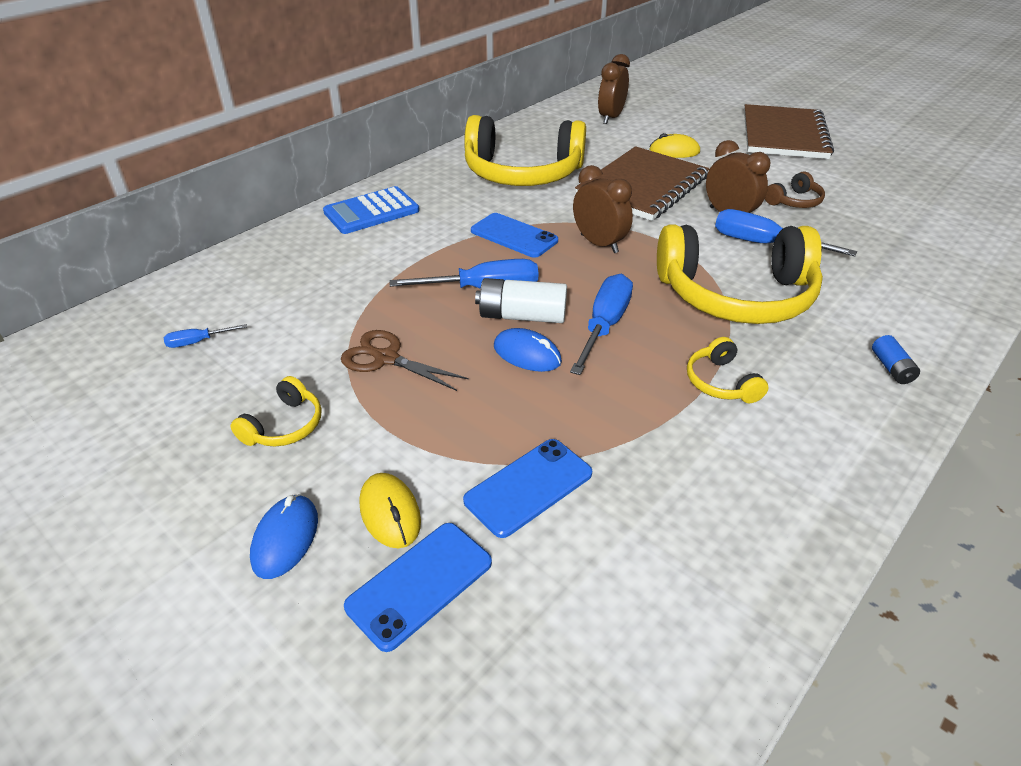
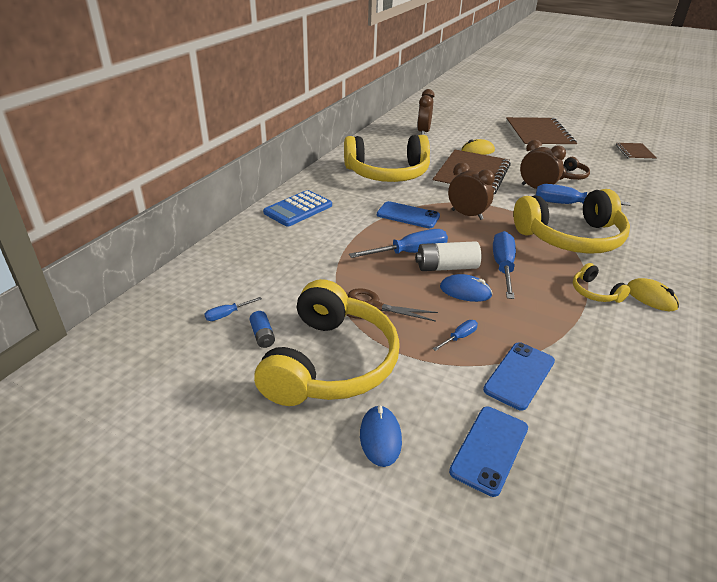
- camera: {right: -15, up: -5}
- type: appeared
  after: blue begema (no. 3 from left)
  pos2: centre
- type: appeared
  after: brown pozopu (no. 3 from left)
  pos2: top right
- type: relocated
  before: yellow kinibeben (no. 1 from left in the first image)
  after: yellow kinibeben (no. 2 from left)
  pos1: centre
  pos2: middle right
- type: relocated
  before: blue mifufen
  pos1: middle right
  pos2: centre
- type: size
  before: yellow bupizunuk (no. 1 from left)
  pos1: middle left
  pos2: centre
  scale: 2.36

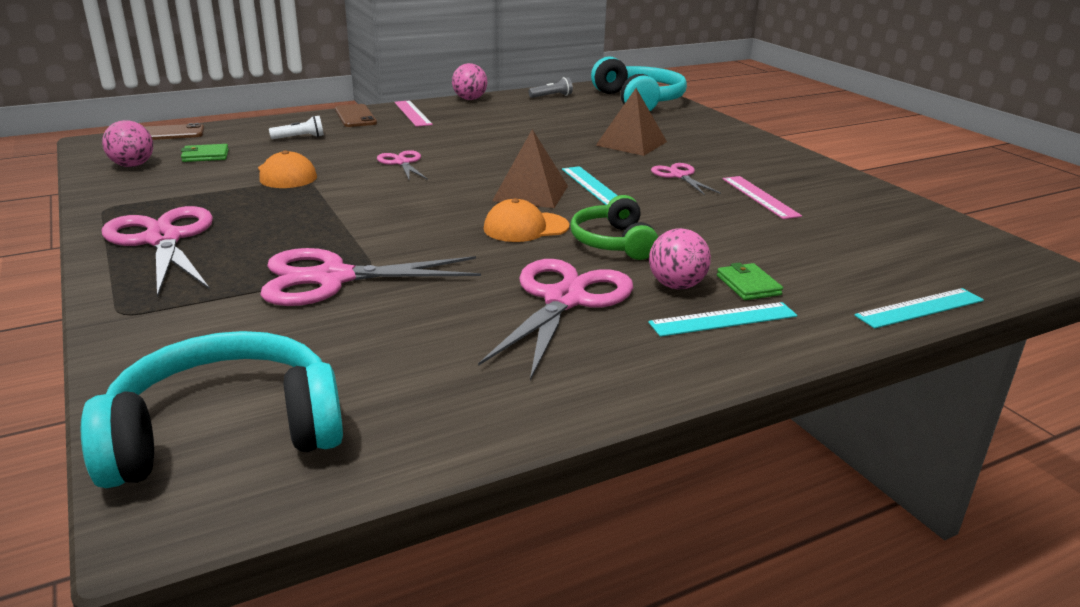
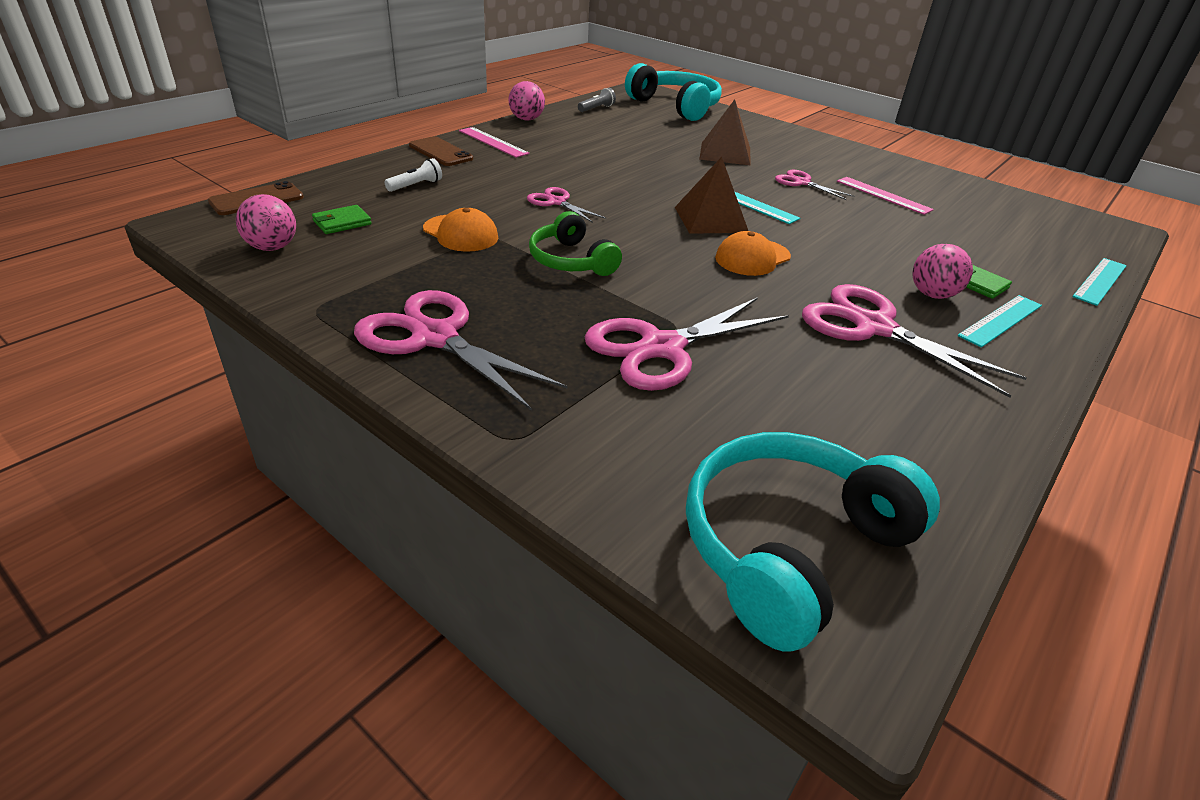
- camera: {right: -25, up: 10}
- type: relocated
  before: green bupizunuk
  pos1: centre
  pos2: top centre
- type: spun
  before: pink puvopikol (no. 4 from left in the first image)
  pos1: centre
  pos2: middle right
  turn: -45

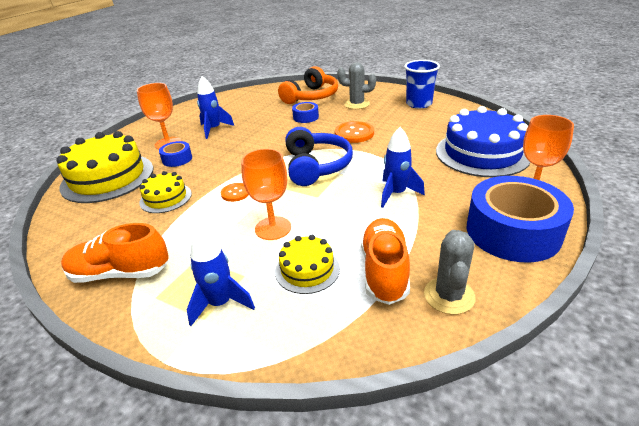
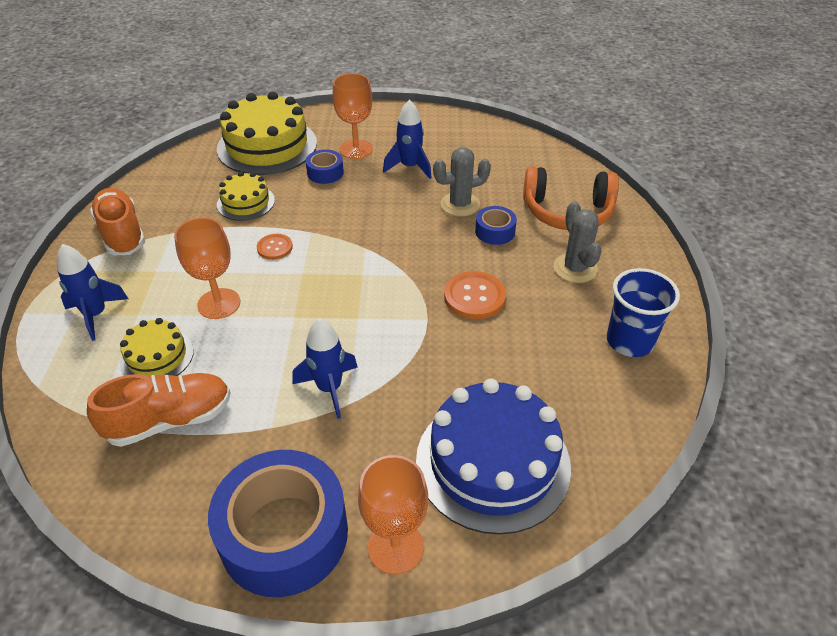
- camera: {right: 60, up: 10}
- type: missing
  before: blue bupizunuk
  pos1: centre
- type: relocated
  before: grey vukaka (no. 2 from left in the first image)
  after: grey vukaka (no. 1 from left)
  pos1: middle right
  pos2: top centre

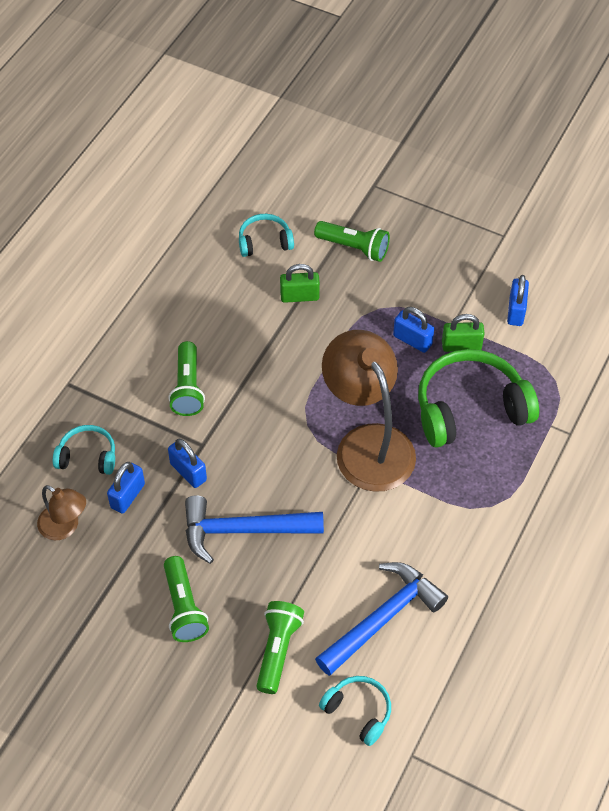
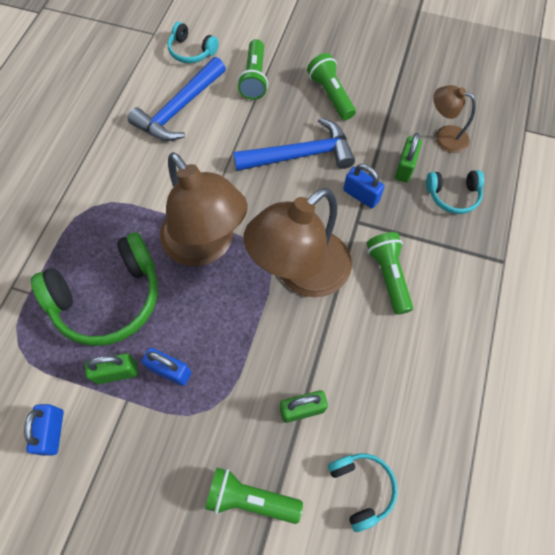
- camera: {right: 170, up: 10}
- type: appeared
  after: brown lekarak (no. 2 from left)
  pos2: centre
- type: colour
  before: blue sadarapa (no. 1 from left)
  after: green sadarapa (no. 3 from left)
  pos1: middle left
  pos2: top right
- type: spun
  before: turquoise bupizunuk (no. 2 from left)
  pos1: top centre
  pos2: bottom centre
  turn: -90

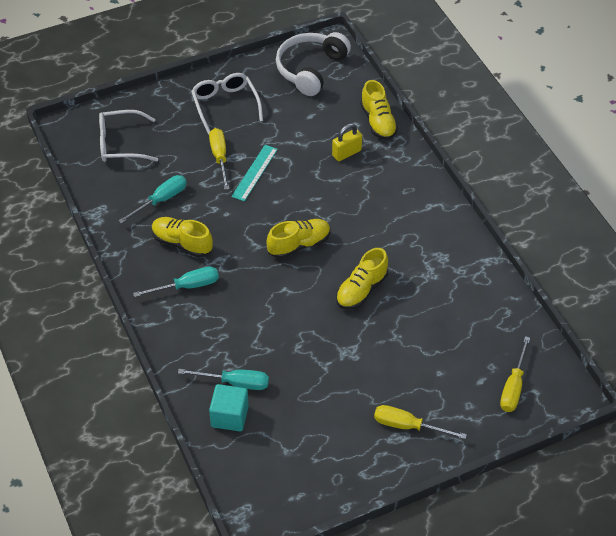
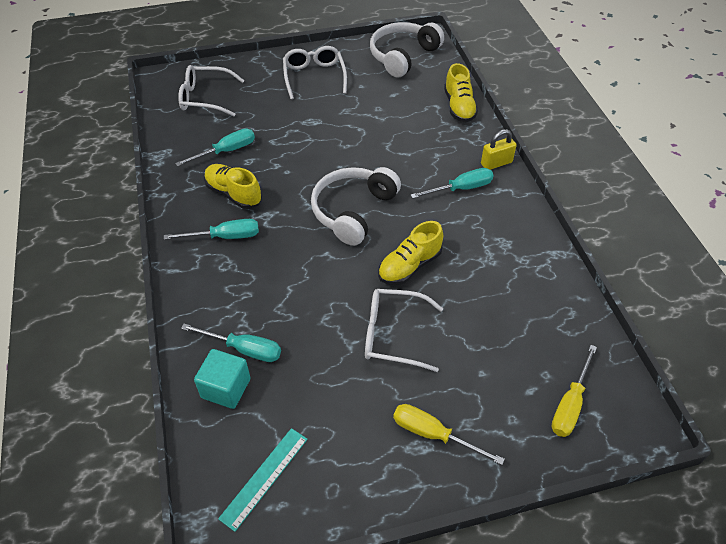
- camera: {right: 10, up: 0}
- type: missing
  before: yellow begema (no. 1 from left)
  pos1: top centre
- type: appeared
  after: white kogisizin (no. 3 from left)
  pos2: centre
- type: appeared
  after: turquoise begema (no. 4 from left)
  pos2: centre
- type: relocated
  before: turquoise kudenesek
  pos1: top centre
  pos2: bottom centre
- type: relocated
  before: yellow sadarapa
  pos1: top centre
  pos2: top right
- type: exchanged
  before: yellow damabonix (no. 2 from left)
  after: white bupizunuk (no. 1 from left)
  pos1: centre
  pos2: centre

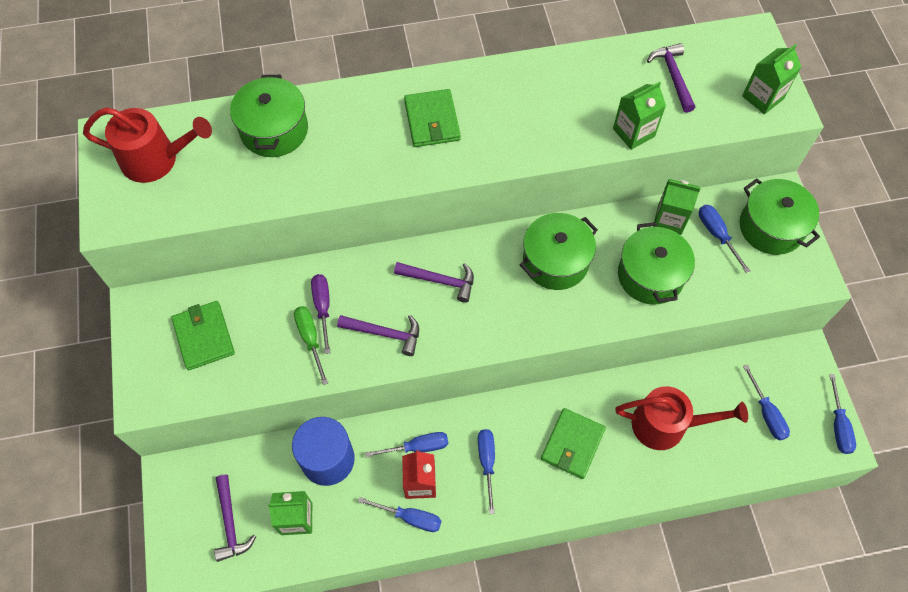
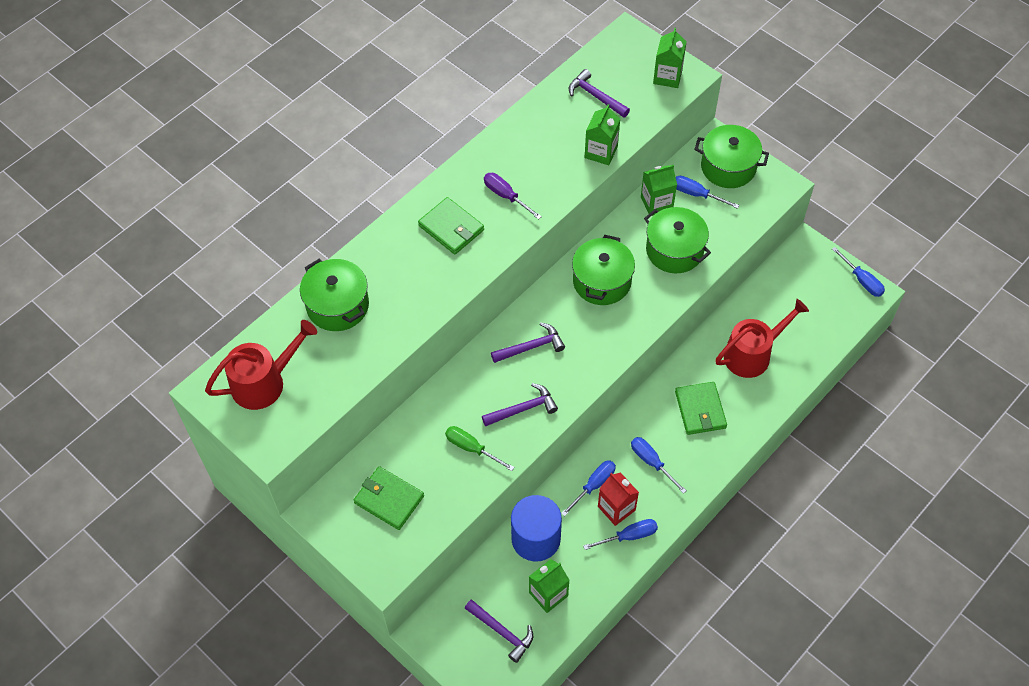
- camera: {right: -35, up: -5}
- type: missing
  before: blue begema (no. 5 from left)
  pos1: bottom right
- type: relocated
  before: purple begema
  pos1: centre
  pos2: top centre

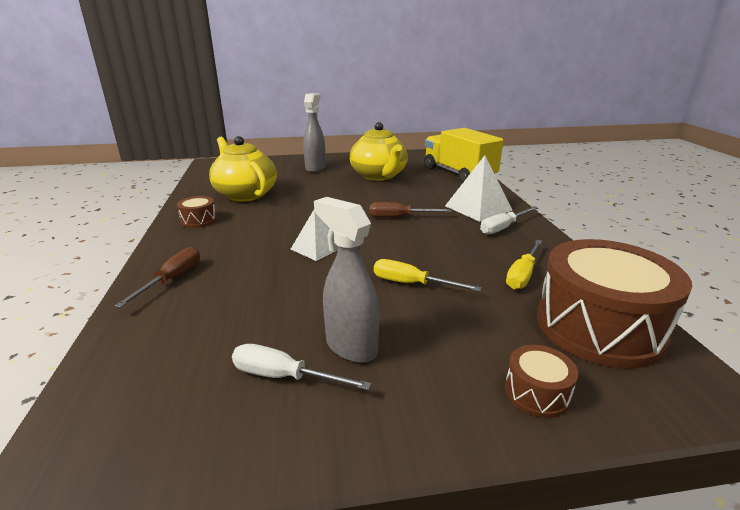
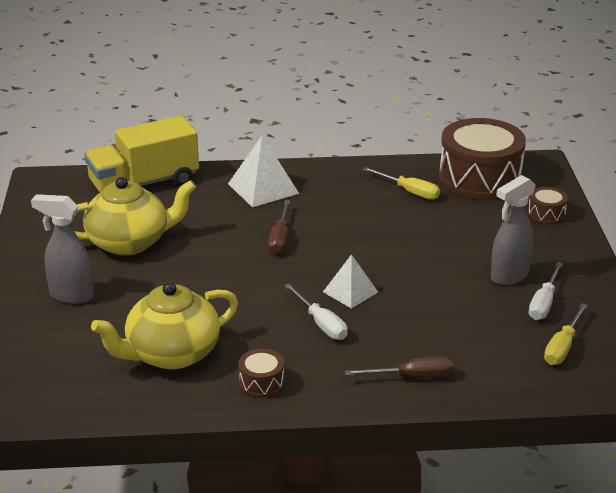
- camera: {right: -85, up: 5}
- type: relocated
  before: yellow begema (no. 1 from left in the first image)
  after: yellow begema (no. 2 from left)
  pos1: centre
  pos2: bottom right
- type: relocated
  before: white begema (no. 2 from left in the first image)
  after: white begema (no. 1 from left)
  pos1: middle right
  pos2: centre
- type: spun
  before: brown begema (no. 1 from left in the first image)
  pos1: middle left
  pos2: bottom centre
  turn: 150

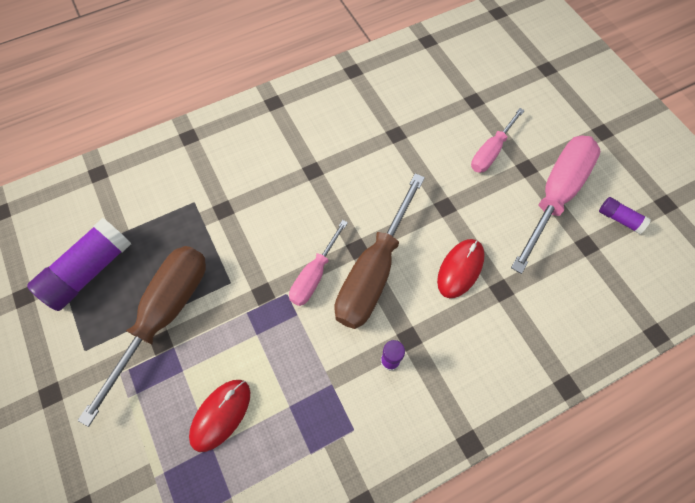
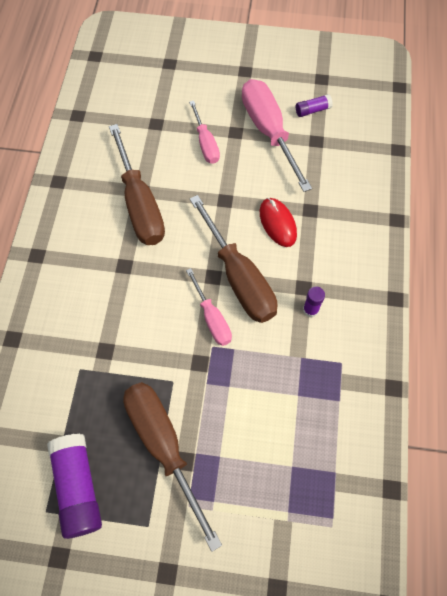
- camera: {right: -55, up: 0}
- type: missing
  before: red kinibeben (no. 1 from left)
  pos1: bottom left
- type: appeared
  after: brown begema (no. 1 from left)
  pos2: top left

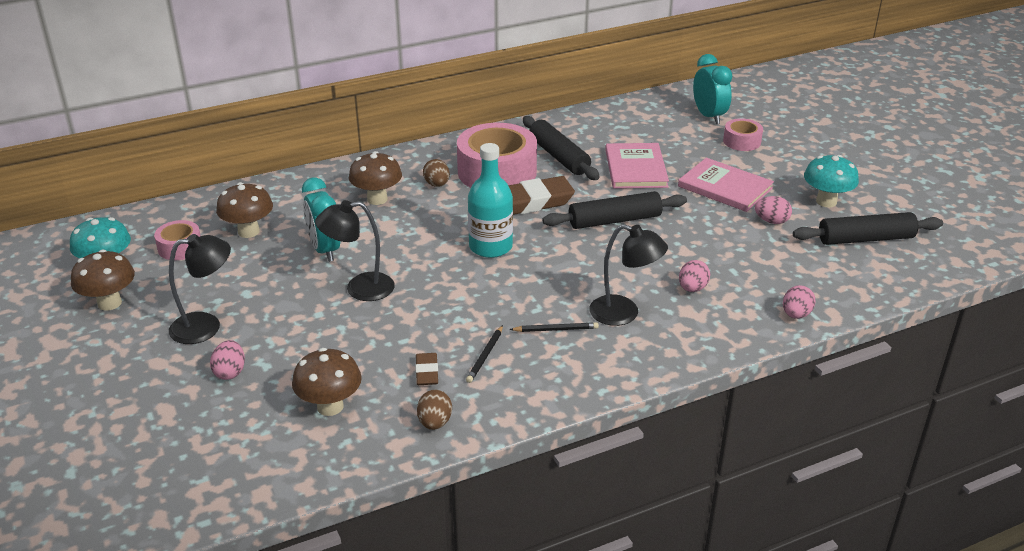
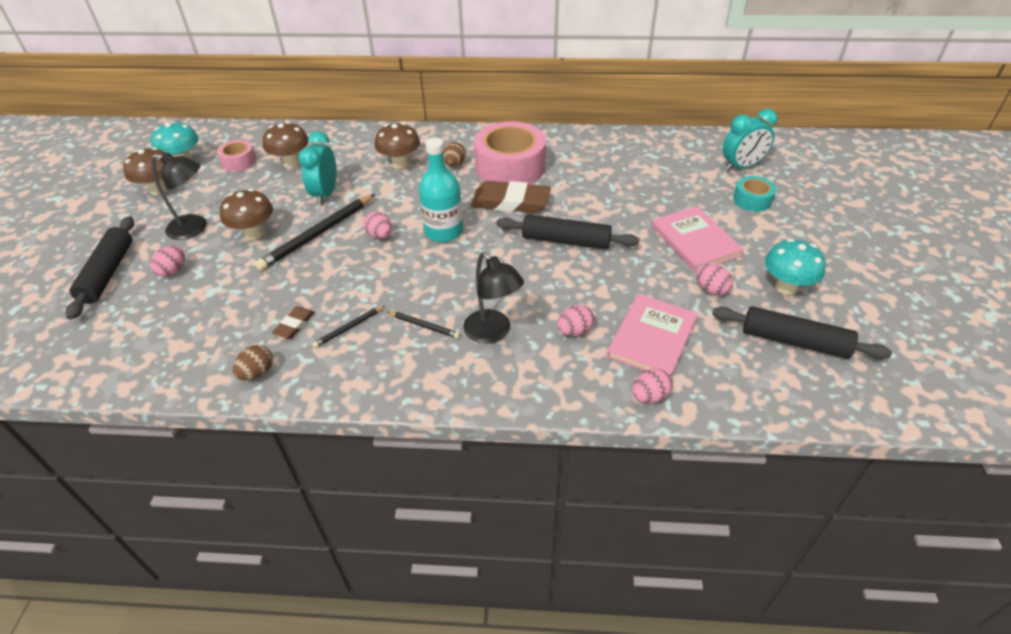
- camera: {right: 30, up: 10}
- type: appeared
  after: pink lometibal (no. 2 from left)
  pos2: centre
- type: relocated
  before: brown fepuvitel (no. 3 from left in the first image)
  after: brown fepuvitel (no. 2 from left)
  pos1: bottom left
  pos2: middle left
- type: relocated
  before: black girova (no. 1 from left)
  pos1: top centre
  pos2: middle left
- type: relocated
  before: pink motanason (no. 1 from left)
  pos1: top centre
  pos2: centre
- type: exchanged
  before: black lekarak (no. 2 from left)
  after: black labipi (no. 1 from left)
  pos1: centre
  pos2: middle left
- type: colour
  before: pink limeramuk (no. 3 from left)
  after: turquoise limeramuk
  pos1: top right
  pos2: top right
- type: spun
  before: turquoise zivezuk (no. 2 from left)
  pos1: top right
  pos2: top right
  turn: 60

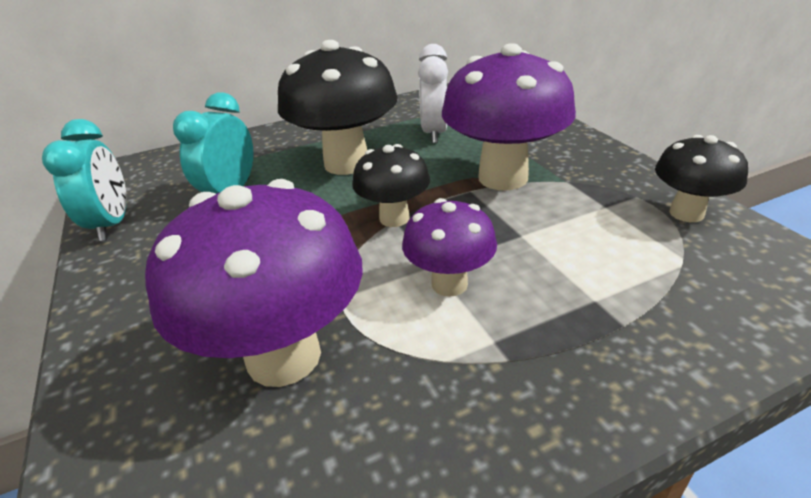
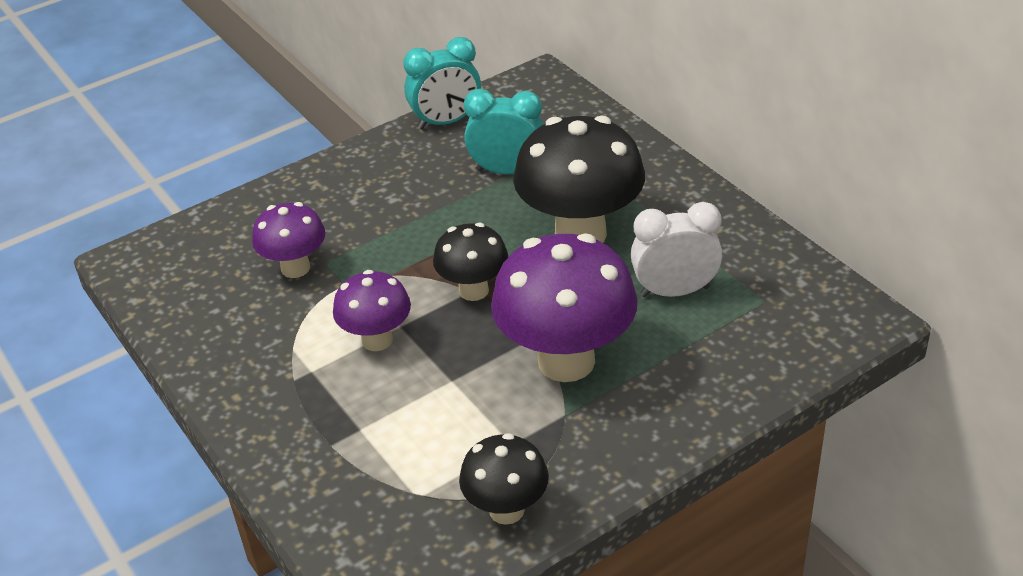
- camera: {right: 80, up: 5}
- type: size
  before: purple fepuvitel (no. 1 from left)
  pos1: middle left
  pos2: middle left
  scale: 0.56

